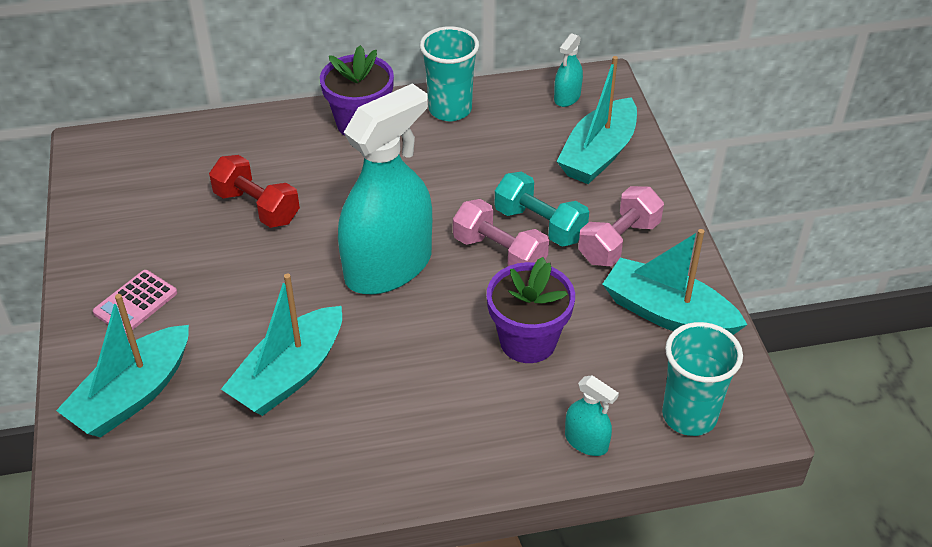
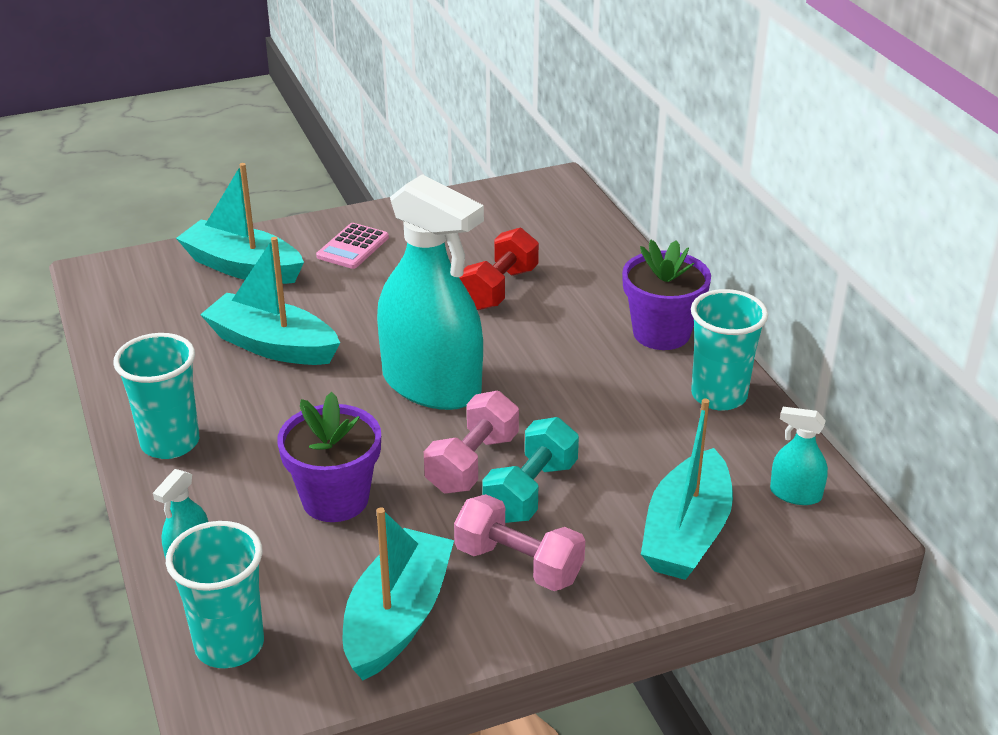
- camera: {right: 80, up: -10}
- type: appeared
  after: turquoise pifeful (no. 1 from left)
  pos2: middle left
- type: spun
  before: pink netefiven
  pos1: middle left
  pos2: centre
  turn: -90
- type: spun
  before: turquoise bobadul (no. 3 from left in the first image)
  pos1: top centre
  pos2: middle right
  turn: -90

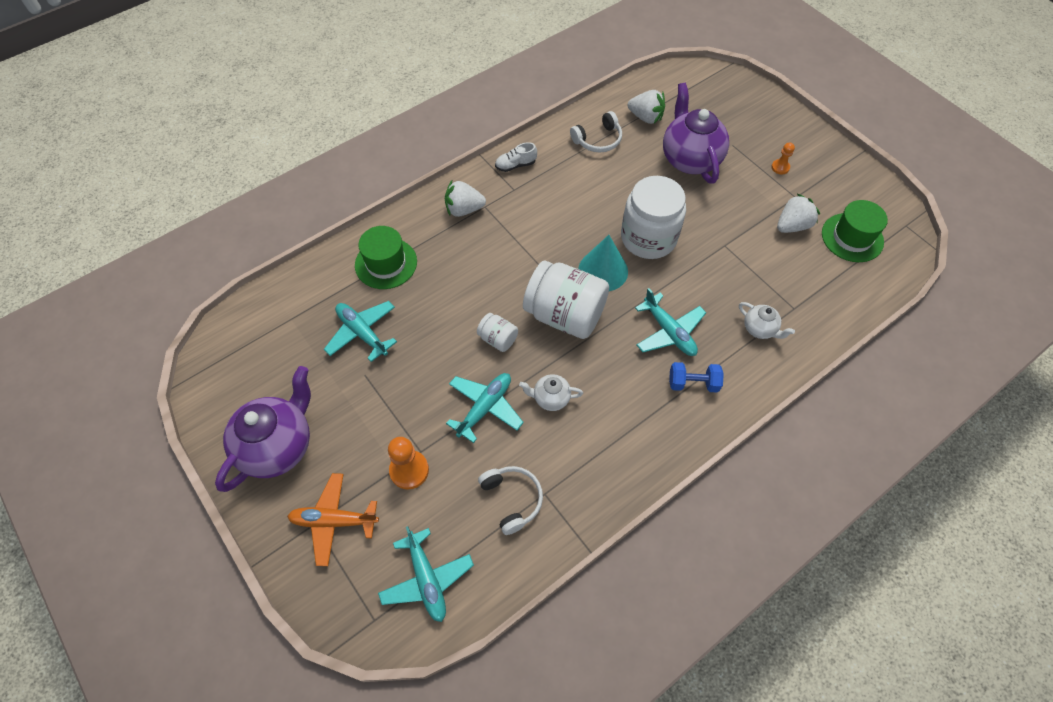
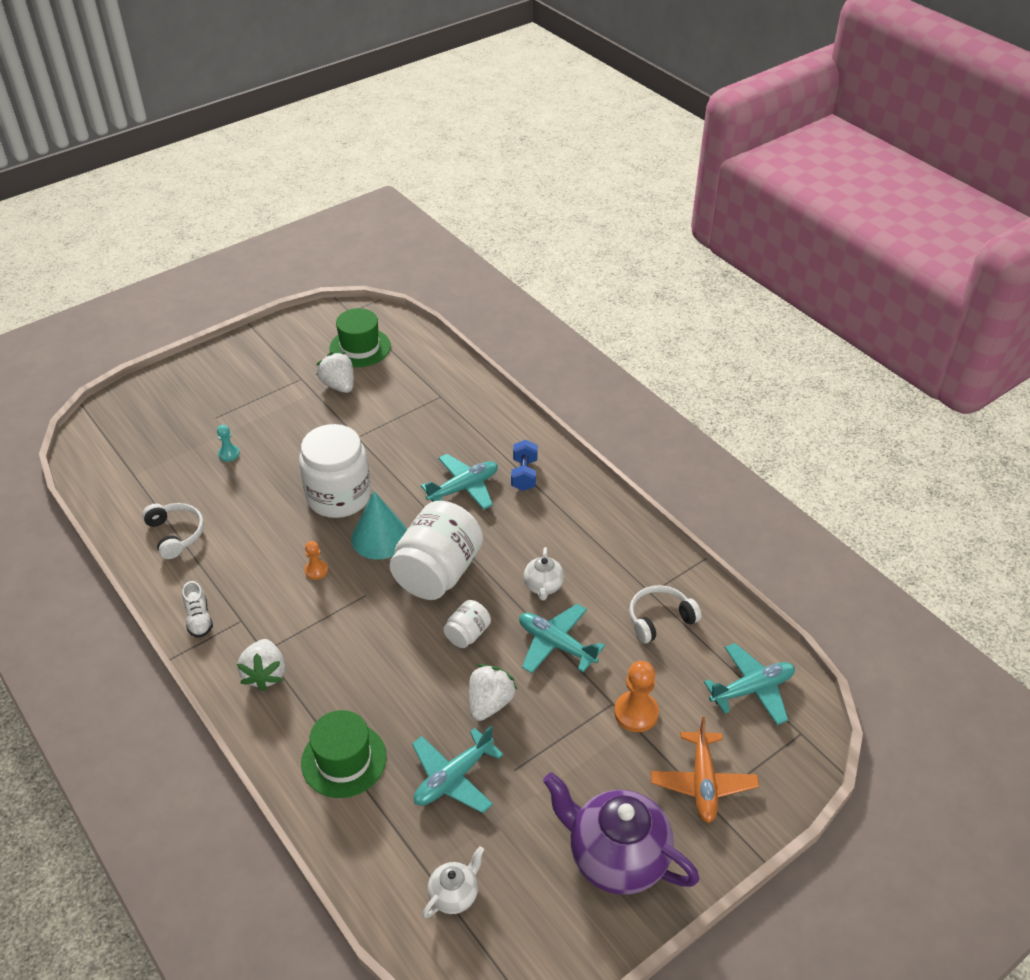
- camera: {right: -90, up: -15}
- type: relocated
  before: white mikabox (no. 2 from left in the first image)
  after: white mikabox (no. 3 from left)
  pos1: top centre
  pos2: bottom centre
- type: relocated
  before: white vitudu (no. 2 from left in the first image)
  after: white vitudu (no. 1 from left)
  pos1: middle right
  pos2: bottom centre
- type: relocated
  before: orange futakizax (no. 2 from left in the first image)
  after: orange futakizax (no. 1 from left)
  pos1: top right
  pos2: middle left
- type: exchanged
  before: purple vitudu (no. 2 from left)
  after: turquoise futakizax
  pos1: top centre
  pos2: middle left

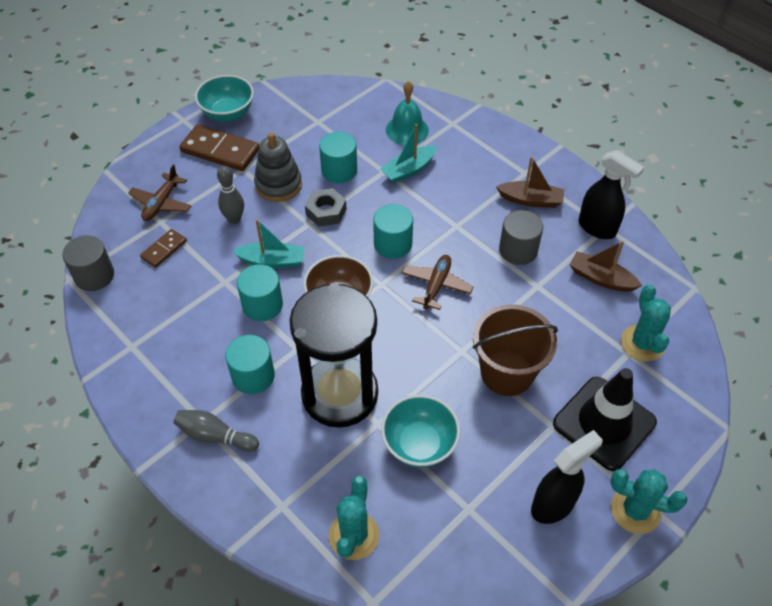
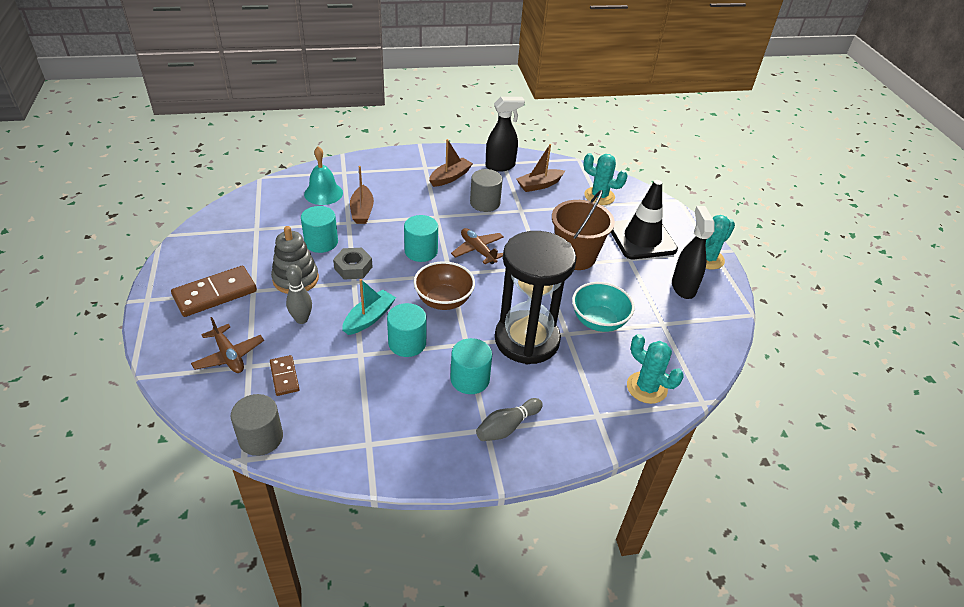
- camera: {right: -60, up: -10}
- type: missing
  before: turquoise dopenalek (no. 1 from left)
  pos1: top left
- type: colour
  before: turquoise bobadul (no. 2 from left)
  after: brown bobadul (no. 1 from left)
  pos1: top centre
  pos2: top centre

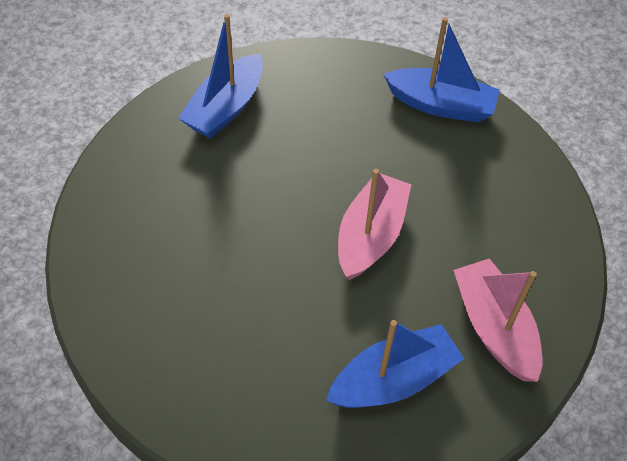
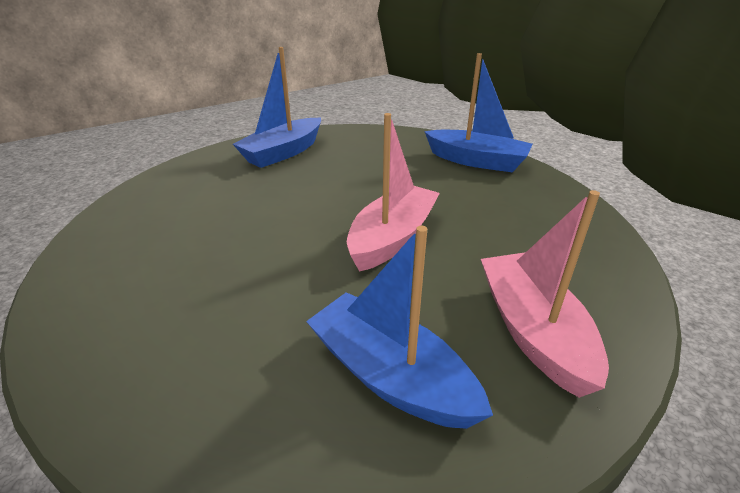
- camera: {right: 10, up: -20}
- type: spun
  before: blue bobadul (no. 2 from left)
  pos1: bottom centre
  pos2: centre
  turn: -120

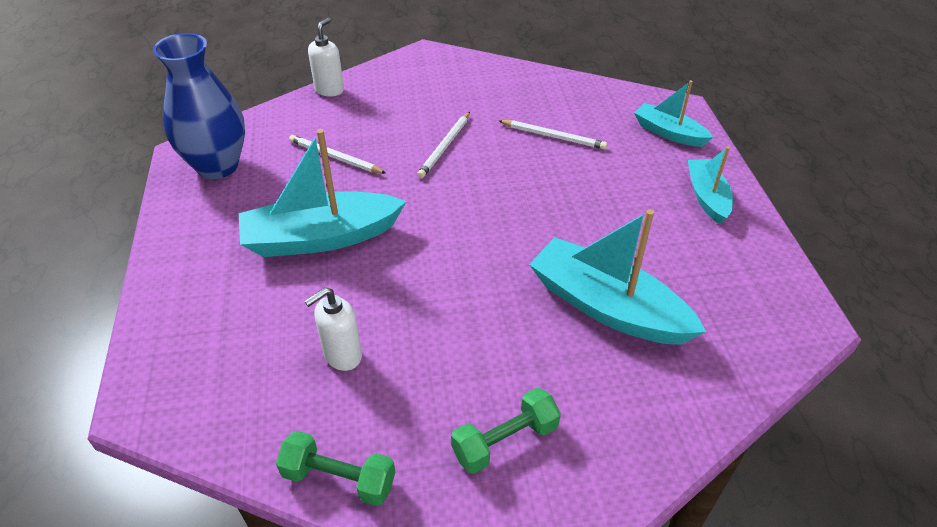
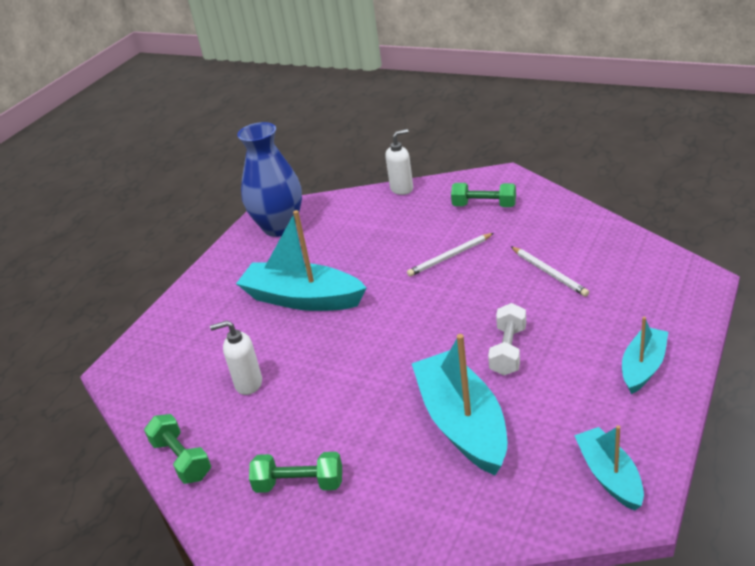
- camera: {right: 40, up: -10}
- type: missing
  before: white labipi (no. 1 from left)
  pos1: top centre
- type: appeared
  after: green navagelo (no. 3 from left)
  pos2: centre
- type: appeared
  after: white navagelo
  pos2: middle right
- type: relocated
  before: turquoise bobadul (no. 3 from left)
  pos1: top right
  pos2: bottom right

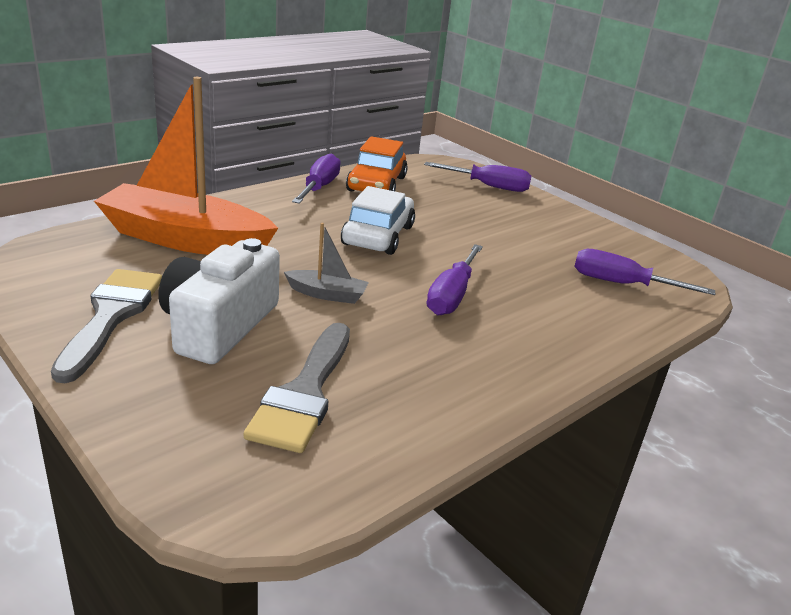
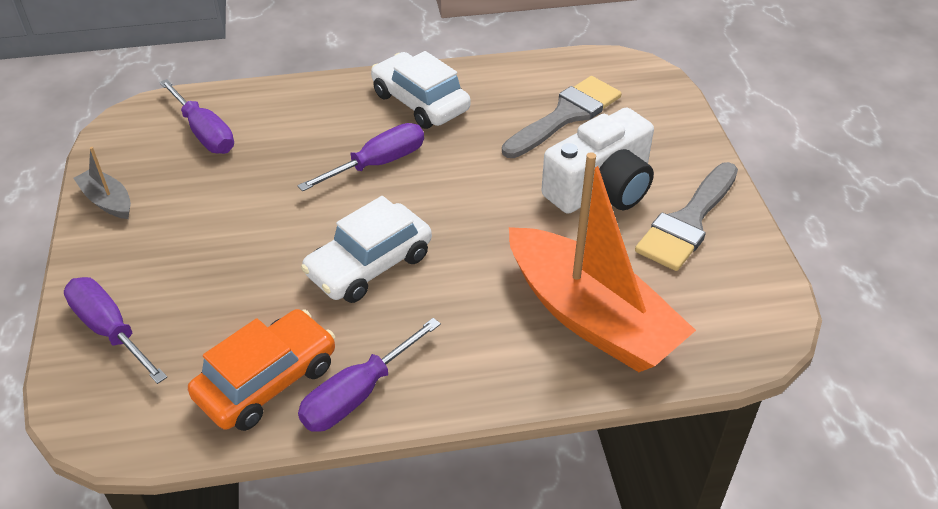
- camera: {right: -145, up: 15}
- type: appeared
  after: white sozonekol (no. 2 from left)
  pos2: top centre
- type: relocated
  before: grey bobadul
  pos1: centre
  pos2: middle left

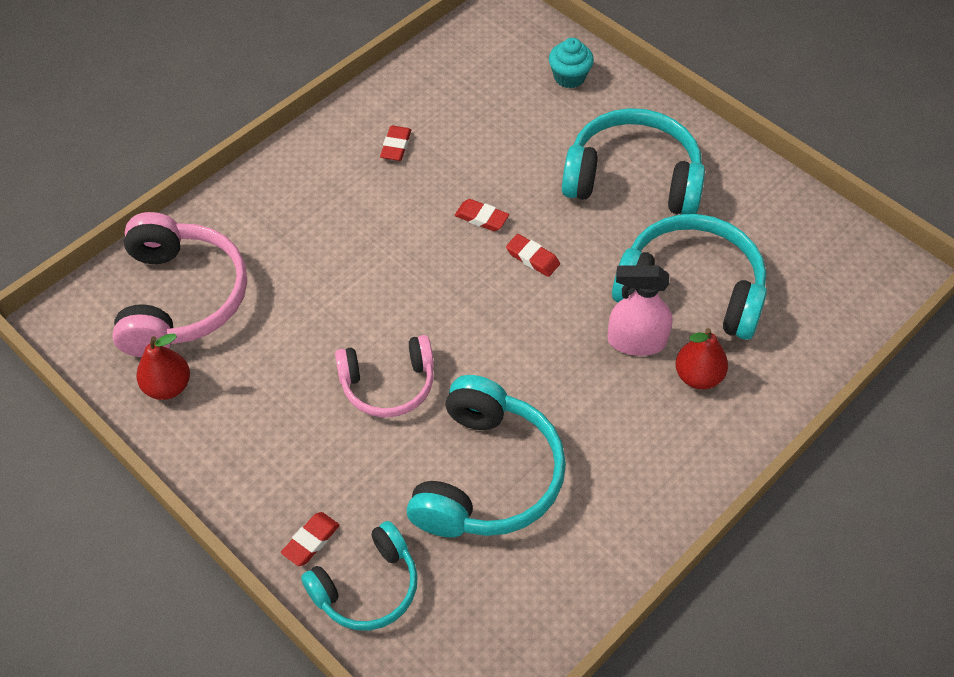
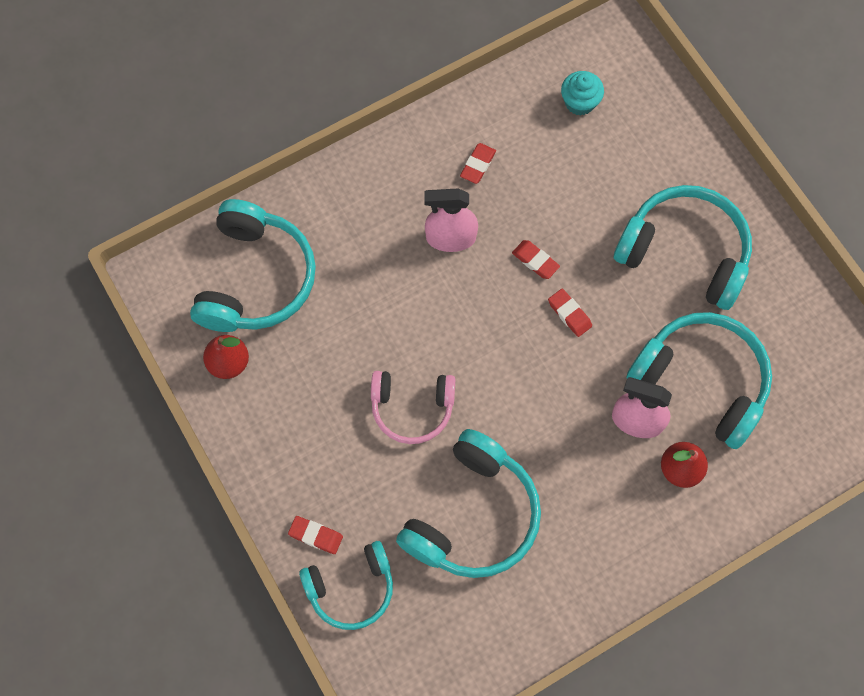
- camera: {right: 15, up: 15}
- type: appeared
  after: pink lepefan (no. 1 from left)
  pos2: top centre
- type: relocated
  before: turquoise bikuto
  pos1: top centre
  pos2: top right
- type: colour
  before: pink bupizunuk (no. 1 from left)
  after: turquoise bupizunuk (no. 1 from left)
  pos1: middle left
  pos2: middle left
- type: spun
  before: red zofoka (no. 1 from left)
  pos1: bottom left
  pos2: bottom centre
  turn: 60

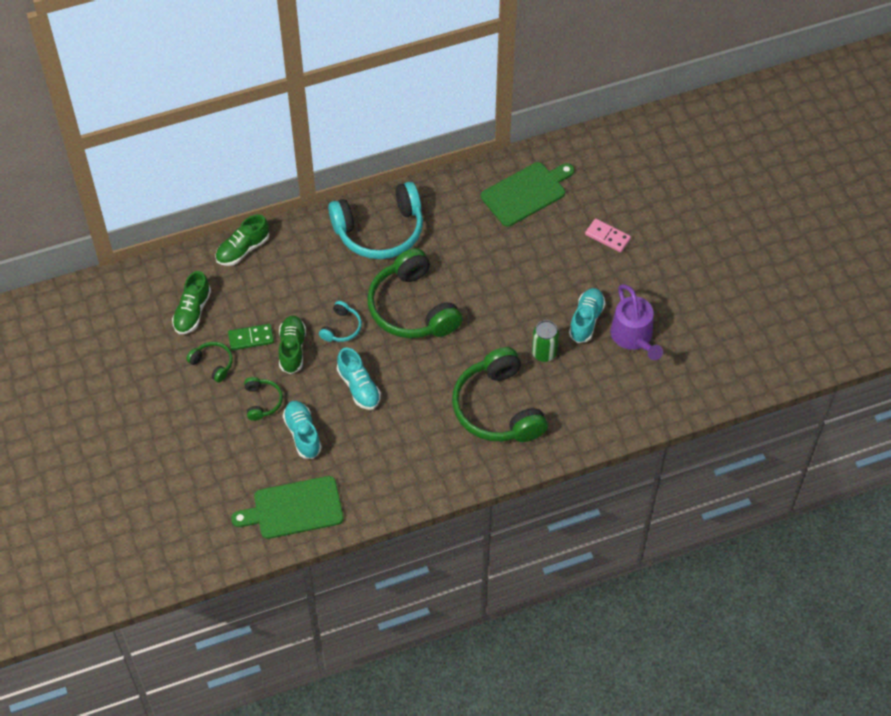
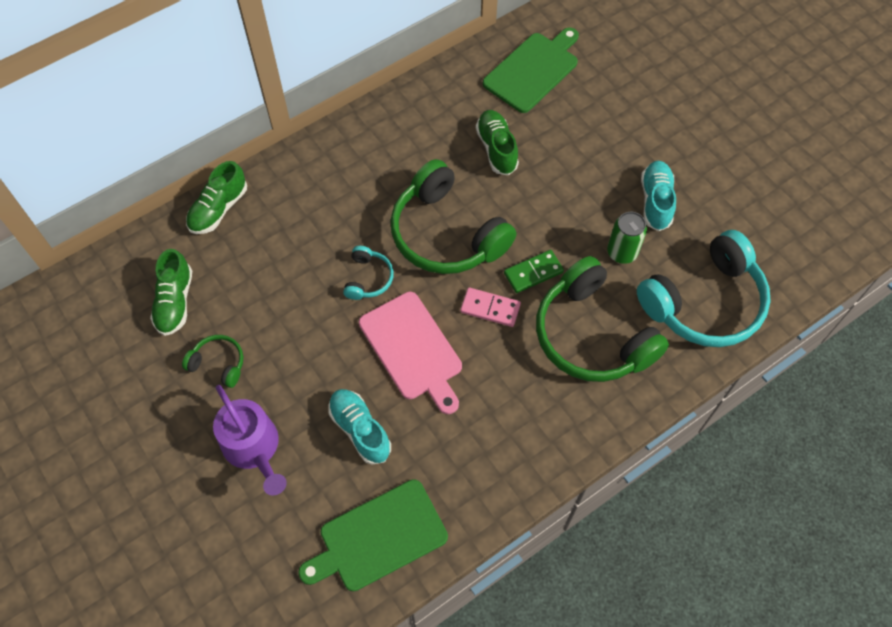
- camera: {right: -15, up: 5}
- type: missing
  before: green bupizunuk (no. 2 from left)
  pos1: middle left
- type: relocated
  before: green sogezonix
  pos1: middle left
  pos2: centre
- type: relocated
  before: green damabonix (no. 3 from left)
  pos1: middle left
  pos2: top centre
- type: relocated
  before: turquoise bupizunuk (no. 2 from left)
  pos1: top centre
  pos2: middle right
- type: relocated
  before: pink sogezonix
  pos1: top right
  pos2: centre
- type: relocated
  before: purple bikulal
  pos1: middle right
  pos2: bottom left
- type: exchanged
  before: turquoise damabonix (no. 2 from left)
  after: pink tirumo
  pos1: centre
  pos2: centre

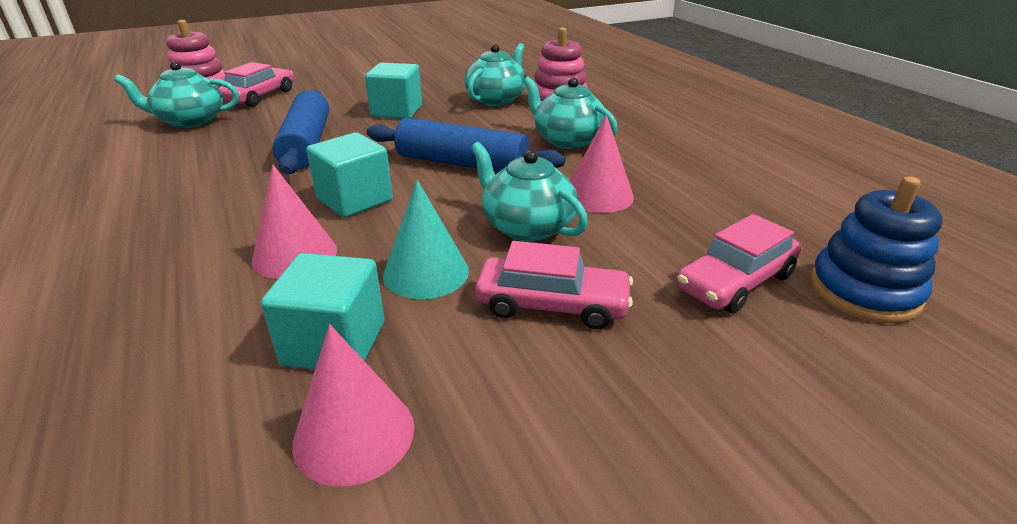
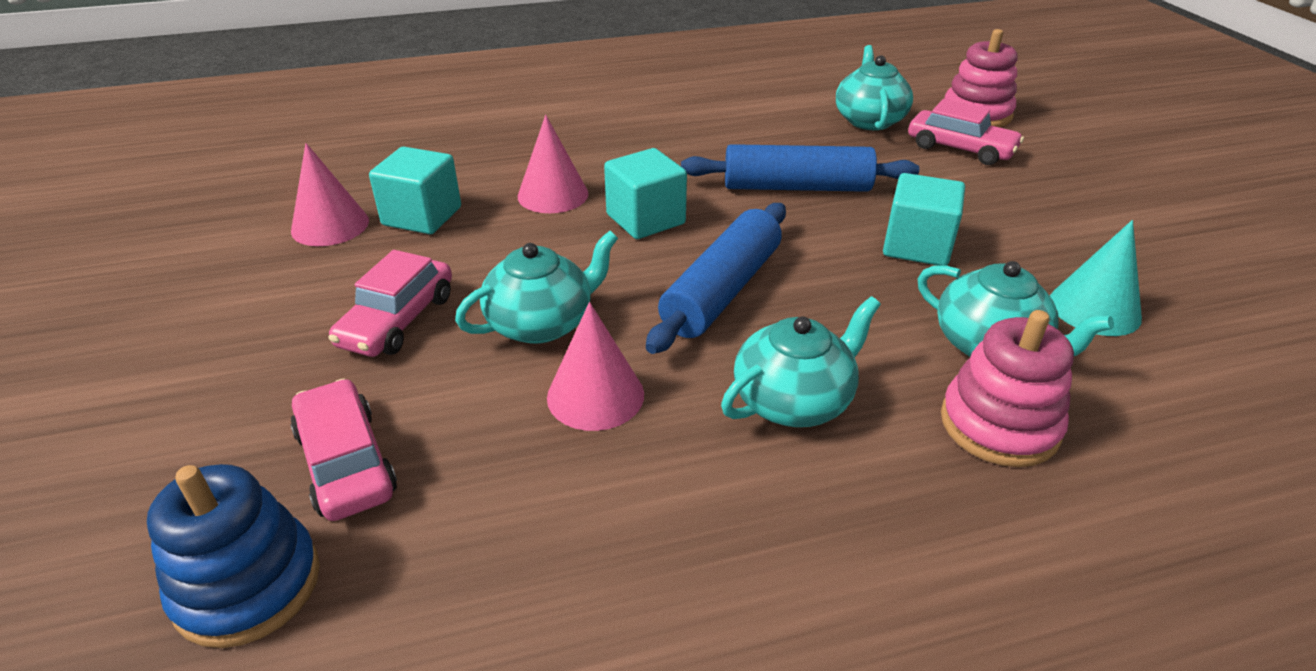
- camera: {right: 100, up: 5}
- type: relocated
  before: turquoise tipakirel
  pos1: centre
  pos2: middle right

